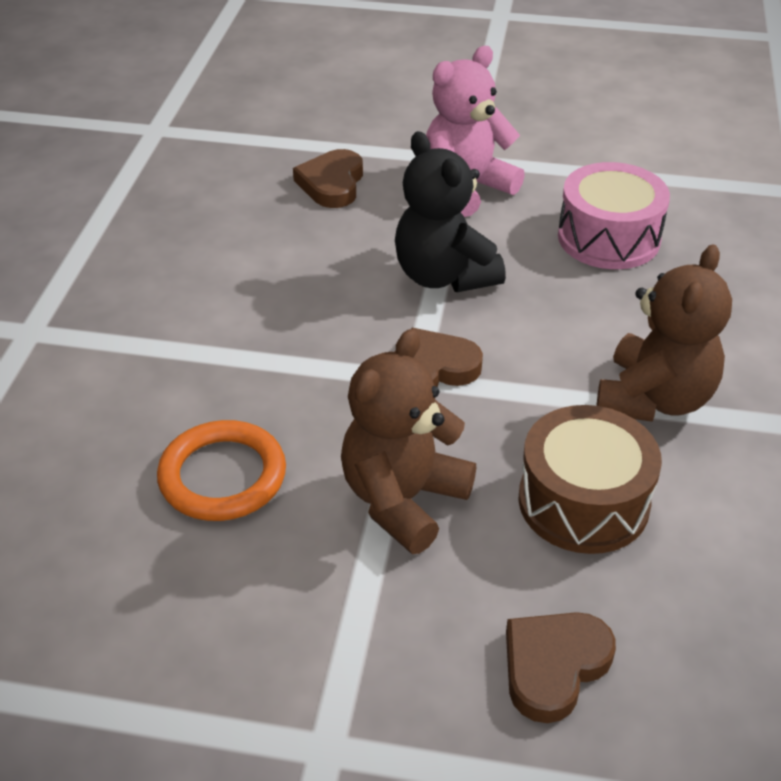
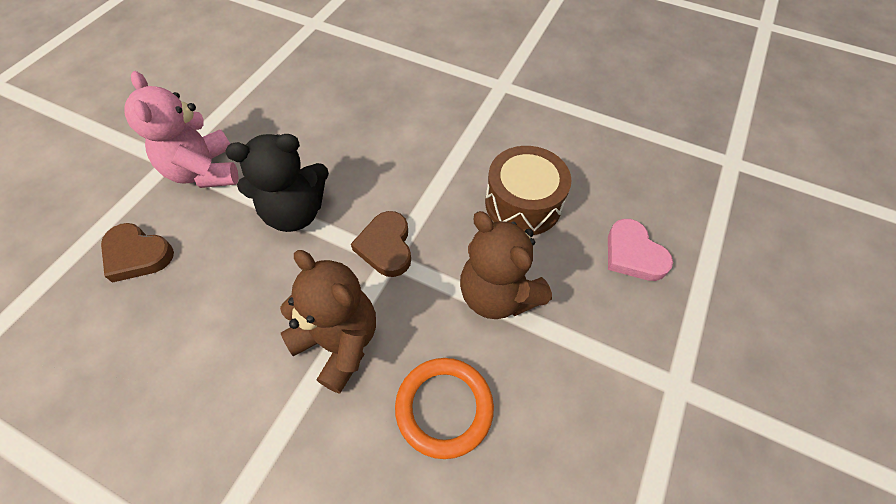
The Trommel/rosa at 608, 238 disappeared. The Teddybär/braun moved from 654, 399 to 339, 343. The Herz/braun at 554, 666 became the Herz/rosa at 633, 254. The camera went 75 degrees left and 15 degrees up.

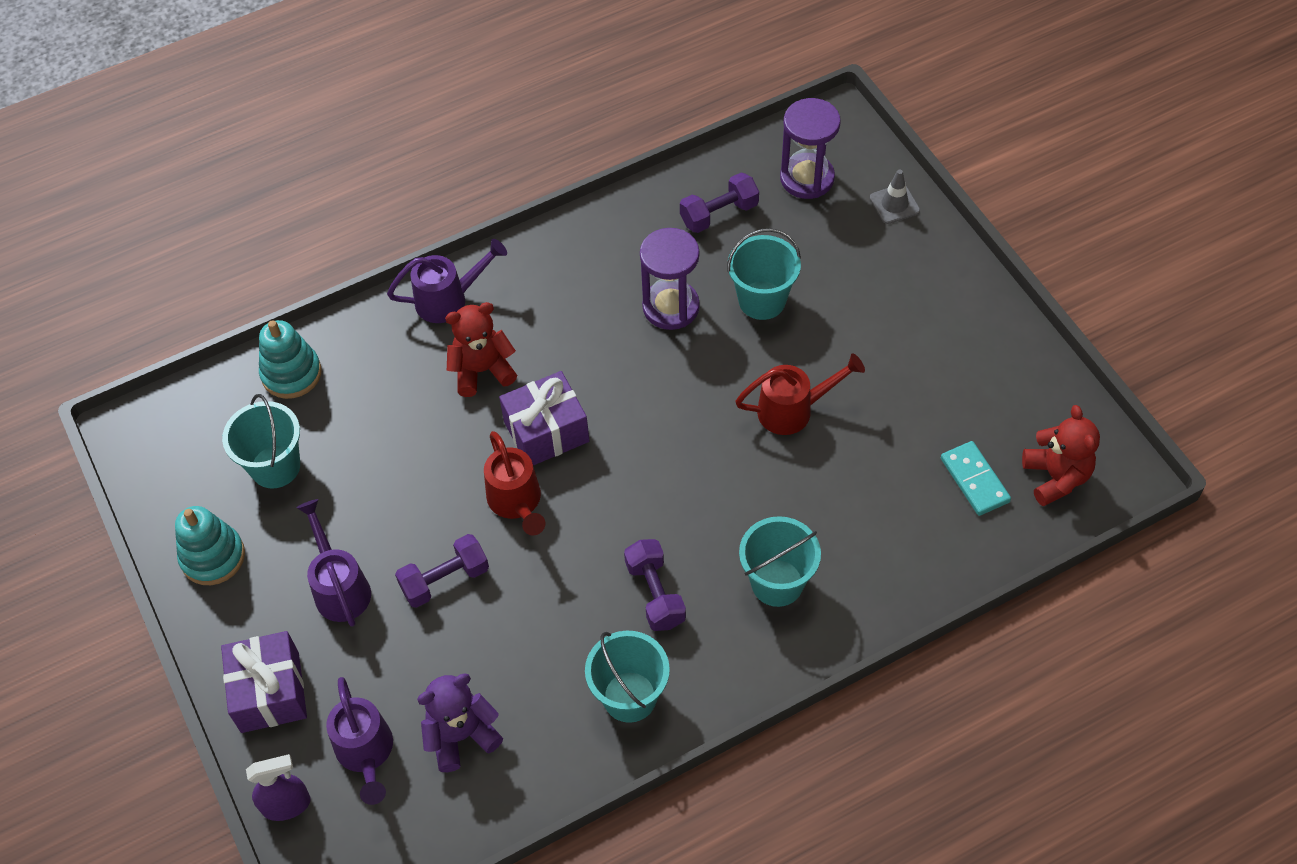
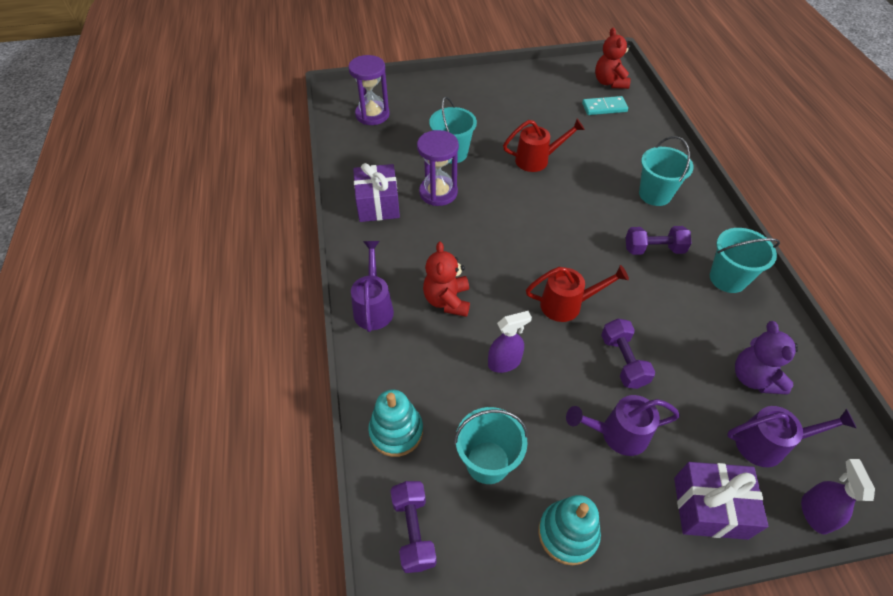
The Leitkegel/grau at 894, 204 disappeared. The Sprühflasche/lila at 504, 362 appeared. The Geschenk/lila moved from 546, 432 to 378, 204. The Hantel/lila moved from 719, 214 to 413, 531. The Gießkanne/rot at 793, 410 turned 75 degrees clockwise. The Teddybär/rot at 1056, 477 turned 105 degrees counterclockwise. The camera went 75 degrees left and 5 degrees down.

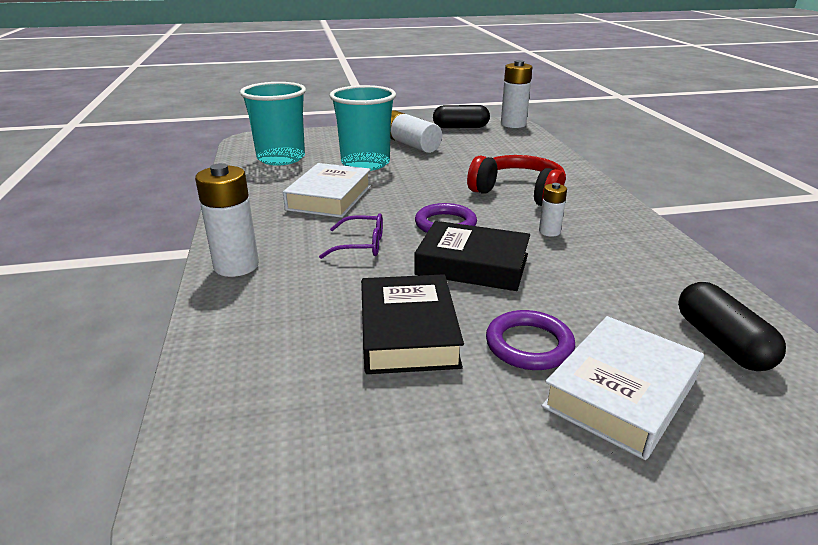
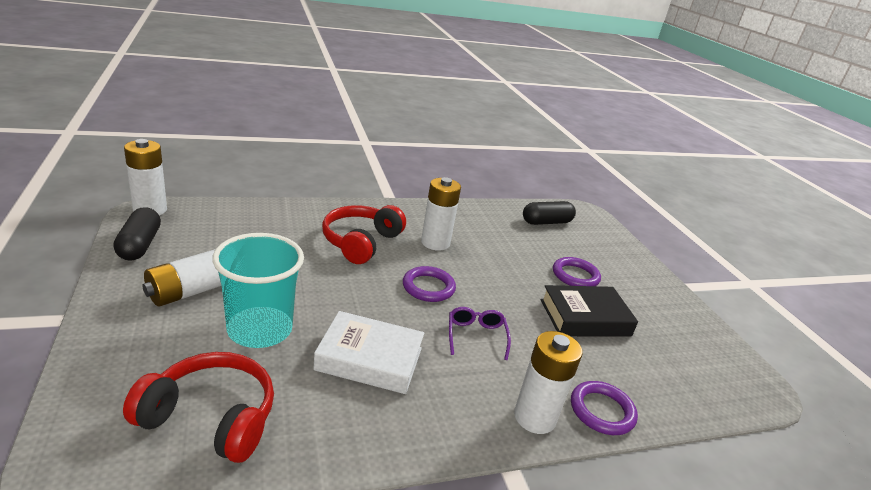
The Buch/schwarz at 472, 264 disappeared. The Buch/weiß at 620, 393 disappeared. The Ring/lila at 602, 411 appeared. The Becher/türkis at 281, 158 was replaced by the Kopfhörer/rot at 211, 417. The Batterie/weiß at 549, 232 changed to 1.85 times the size. The camera went 100 degrees left and 0 degrees up.

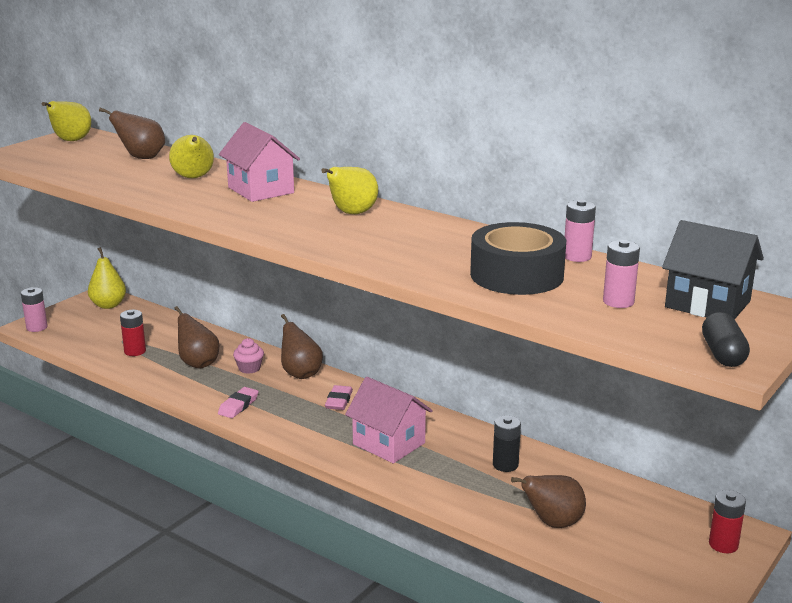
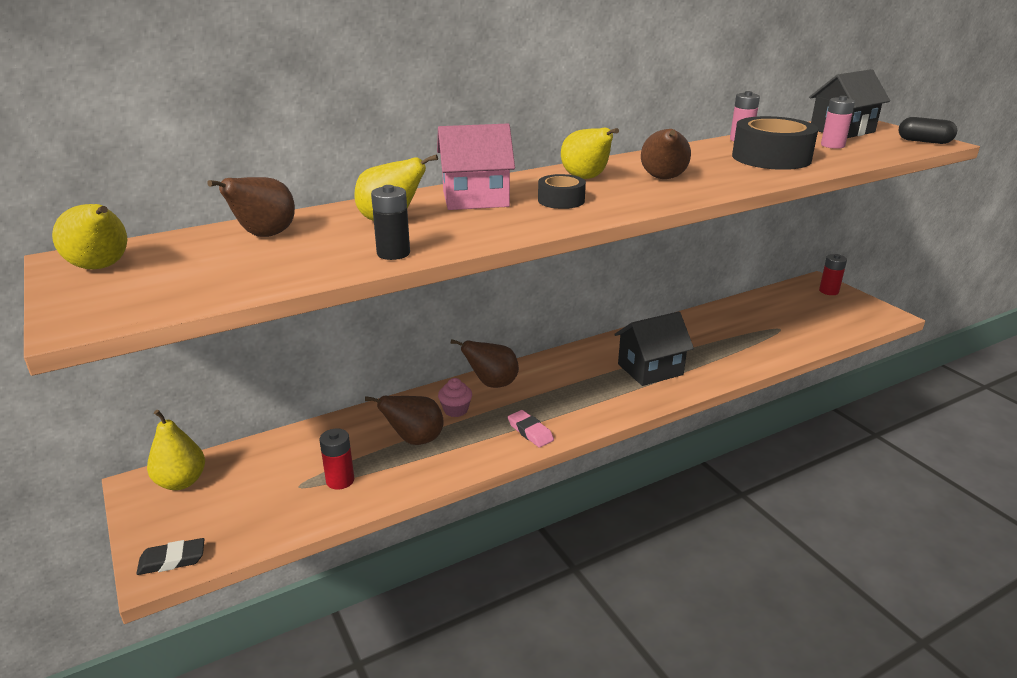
The Radiergummi/rosa at 339, 401 disappeared. The Klebeband/schwarz at 561, 200 appeared. The Batterie/schwarz moved from 505, 465 to 393, 253. The Birne/braun moved from 553, 523 to 663, 179. The Batterie/rosa at 37, 327 was replaced by the Radiergummi/schwarz at 172, 560. The Haus/rosa at 388, 443 became the Haus/schwarz at 650, 369. The camera went 65 degrees left and 5 degrees up.

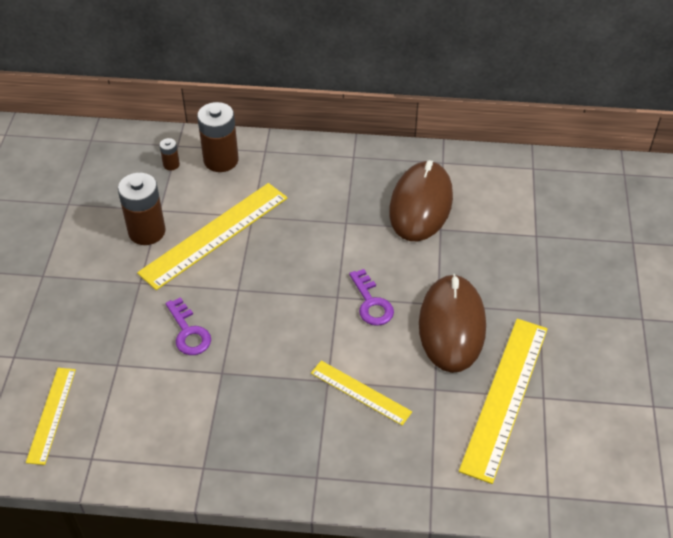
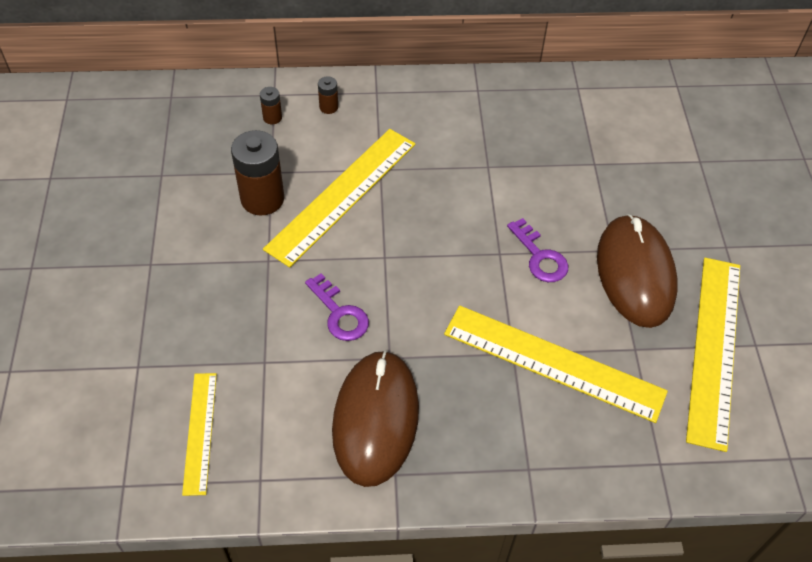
The Computermaus/braun moved from 420, 204 to 375, 419. The Batterie/braun at 221, 160 changed to 0.47 times the size. The Lineal/gelb at 360, 392 changed to 1.78 times the size. The camera went 10 degrees left and 5 degrees up.

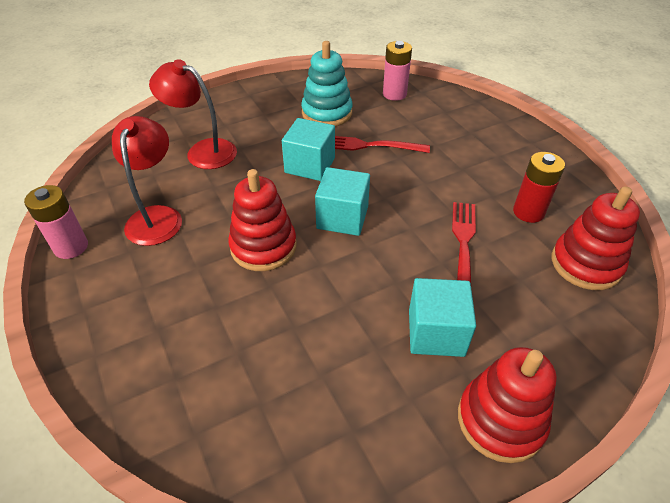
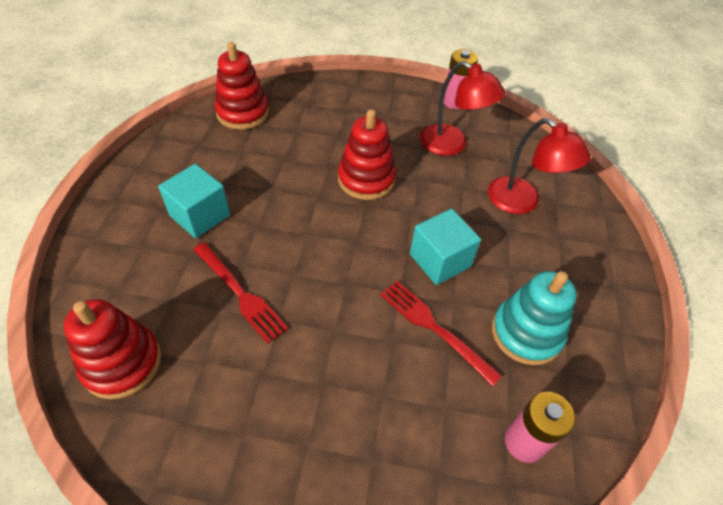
The Kubus/türkis at 342, 217 disappeared. The Batterie/rot at 528, 212 disappeared. The Stapelspielzeug/rot moved from 500, 420 to 243, 113. The Lampe/rot at 203, 151 turned 75 degrees clockwise. The Gabel/rot at 368, 145 turned 90 degrees counterclockwise. The camera went 125 degrees right and 5 degrees up.

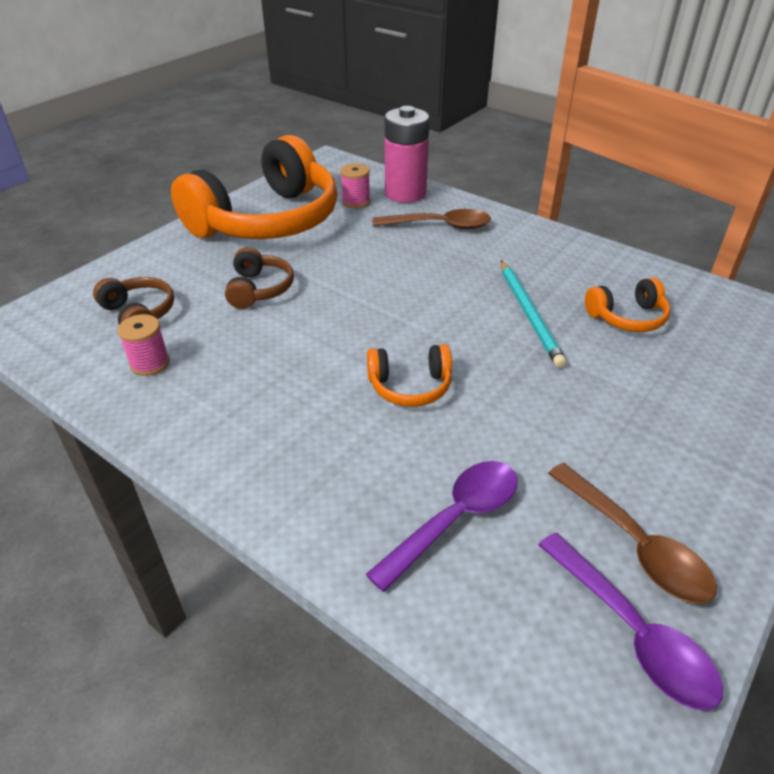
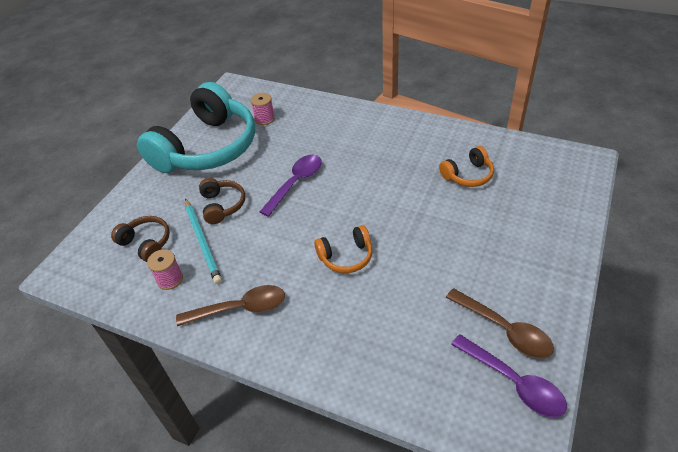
The Batterie/rosa at 405, 193 disappeared. The Löffel/lila moved from 455, 519 to 296, 183. The Löffel/braun moved from 440, 226 to 240, 308. The Bleistift/türkis moved from 529, 314 to 202, 242. The Kopfhörer/orange at 267, 220 became the Kopfhörer/türkis at 207, 148. The camera went 10 degrees left and 5 degrees up.

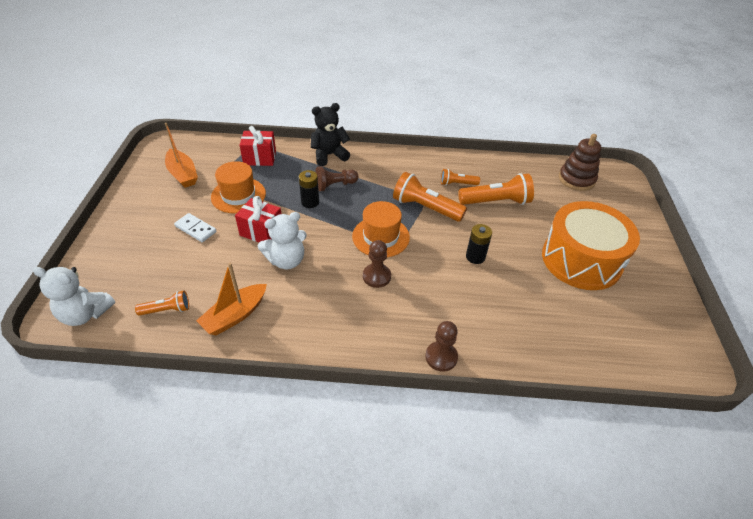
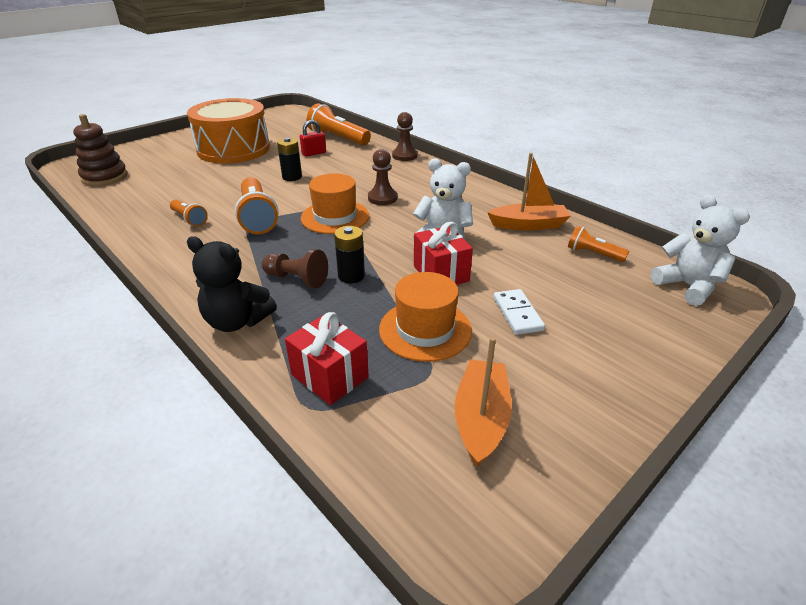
The Vorhängeschloss/rot at 314, 153 appeared. The Taschenlampe/orange moved from 496, 202 to 338, 138. The camera went 135 degrees left and 10 degrees down.

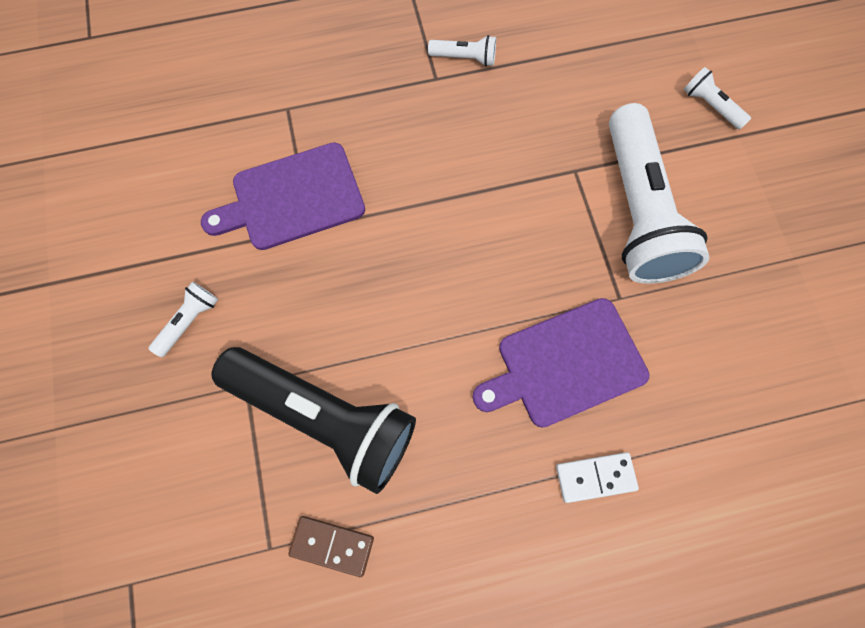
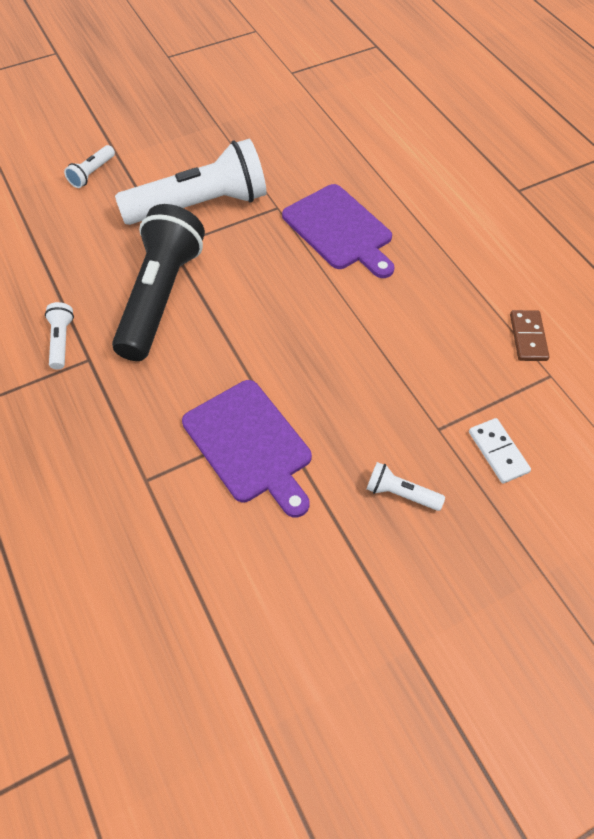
The Taschenlampe/schwarz moved from 324, 417 to 160, 297. The Dominostein/weiß moved from 595, 477 to 498, 452. The camera went 105 degrees left and 15 degrees down.

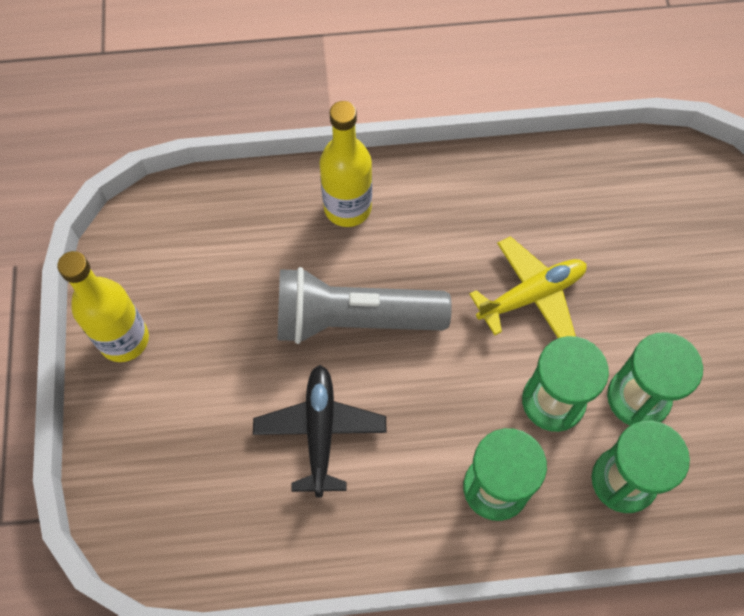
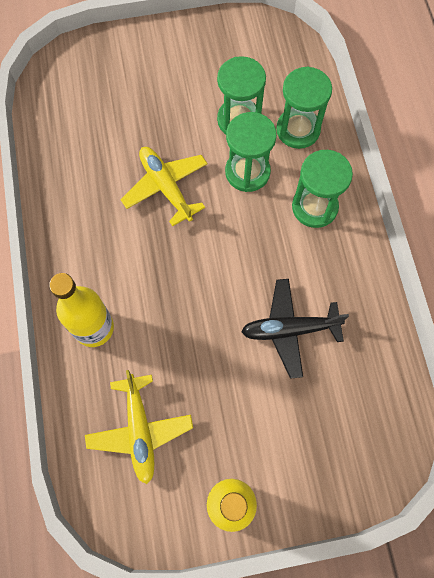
The Taschenlampe/grau at 354, 320 disappeared. The Flugzeug/gelb at 140, 430 appeared. The camera went 95 degrees left and 5 degrees up.

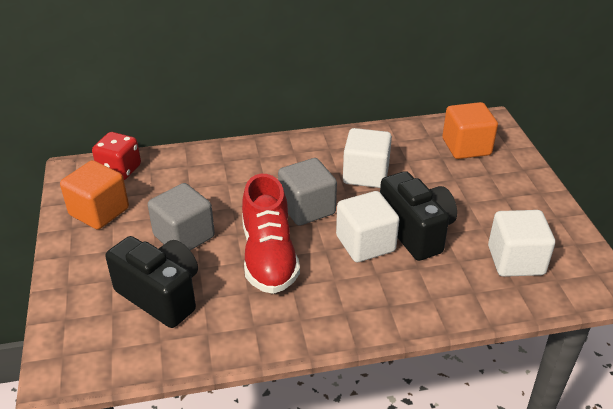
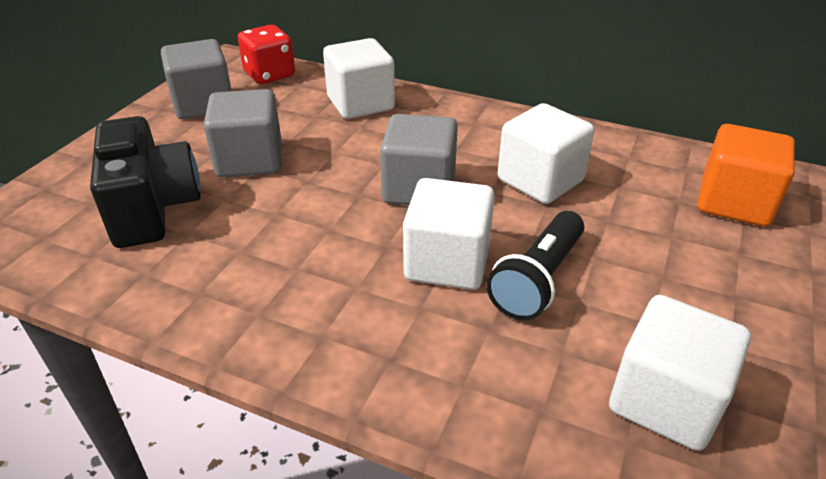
The Schuh/rot at 269, 256 disappeared. The Kubus/weiß at 360, 103 appeared. The Kamera/schwarz at 416, 231 was replaced by the Taschenlampe/schwarz at 537, 280. The Kubus/orange at 99, 211 became the Kubus/grau at 203, 104. The camera went 35 degrees right and 0 degrees up.

